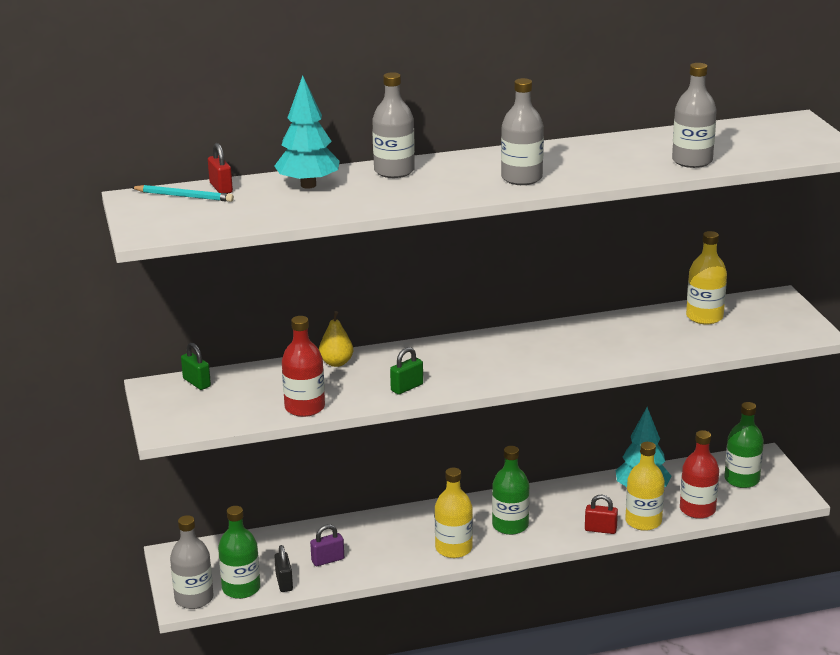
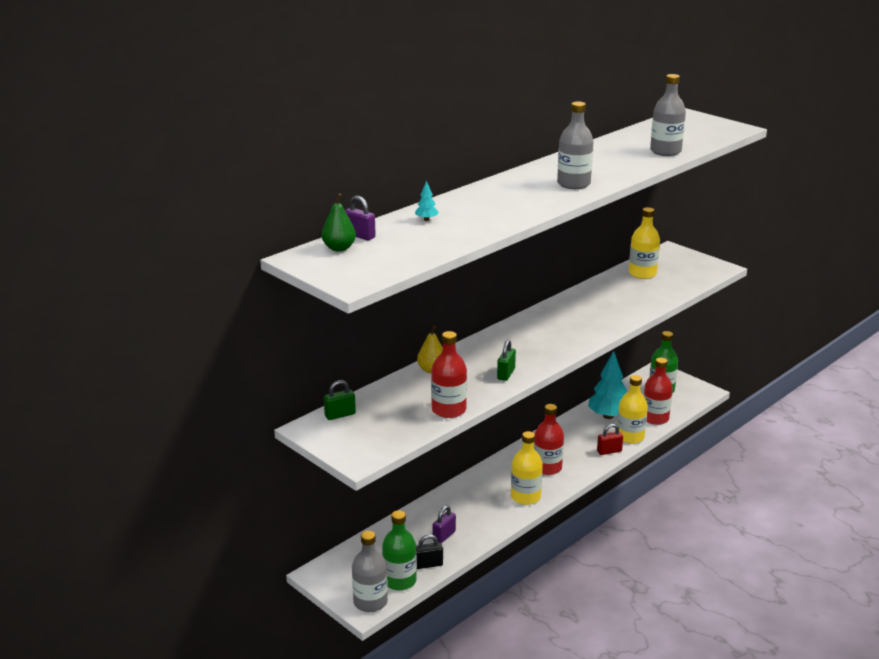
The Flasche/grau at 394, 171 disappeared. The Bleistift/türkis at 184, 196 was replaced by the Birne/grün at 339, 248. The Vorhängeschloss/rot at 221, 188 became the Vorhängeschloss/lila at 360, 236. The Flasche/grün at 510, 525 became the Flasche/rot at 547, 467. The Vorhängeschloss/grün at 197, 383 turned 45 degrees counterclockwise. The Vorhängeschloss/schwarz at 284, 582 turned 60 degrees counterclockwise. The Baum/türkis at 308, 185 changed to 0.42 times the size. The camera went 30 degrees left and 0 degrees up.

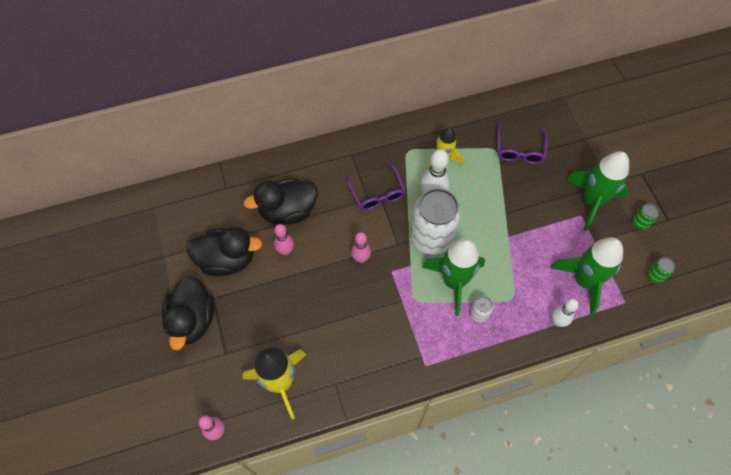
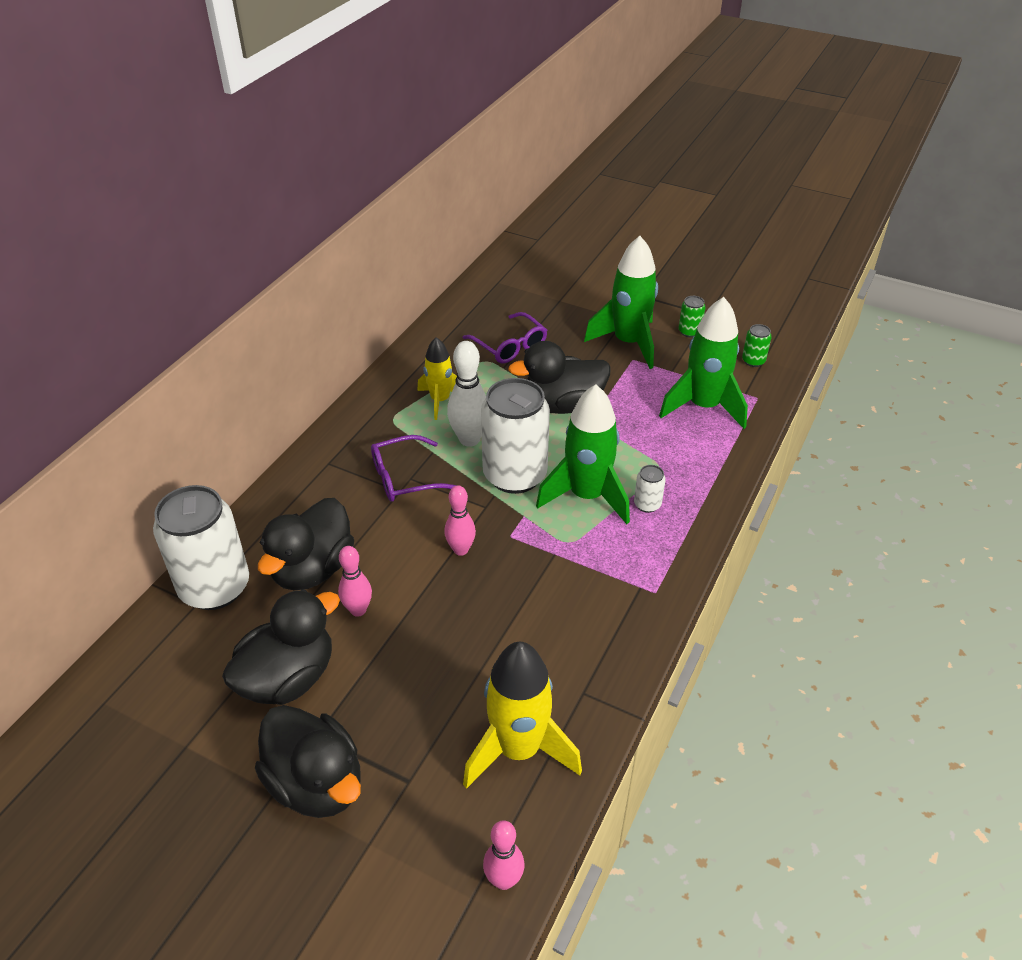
The Bowlingkegel/weiß at 557, 321 disappeared. The Dose/weiß at 215, 587 appeared. The Ente/schwarz at 562, 405 appeared. The Brille/lila at 377, 193 turned 135 degrees clockwise. The camera went 45 degrees left and 20 degrees down.

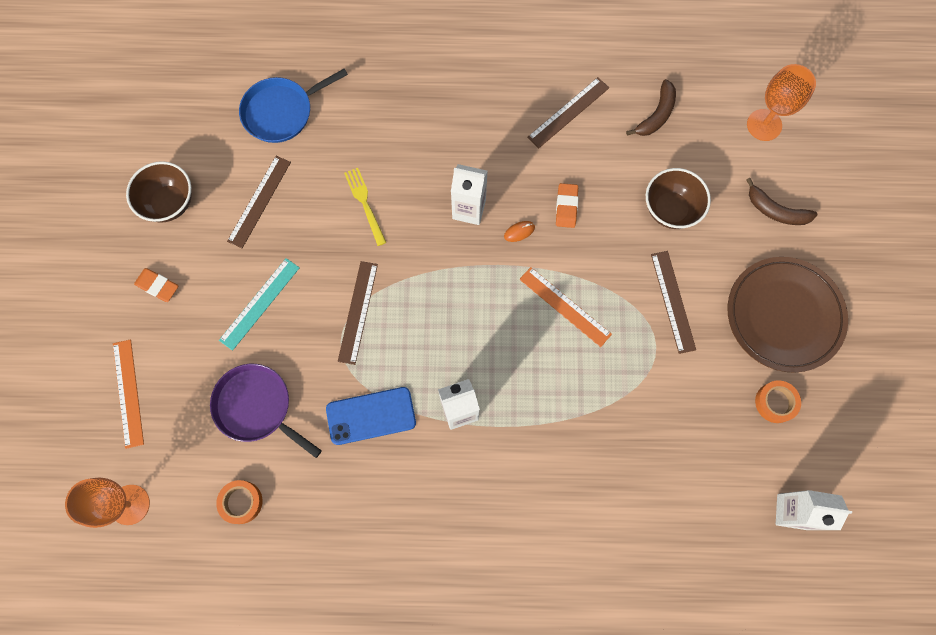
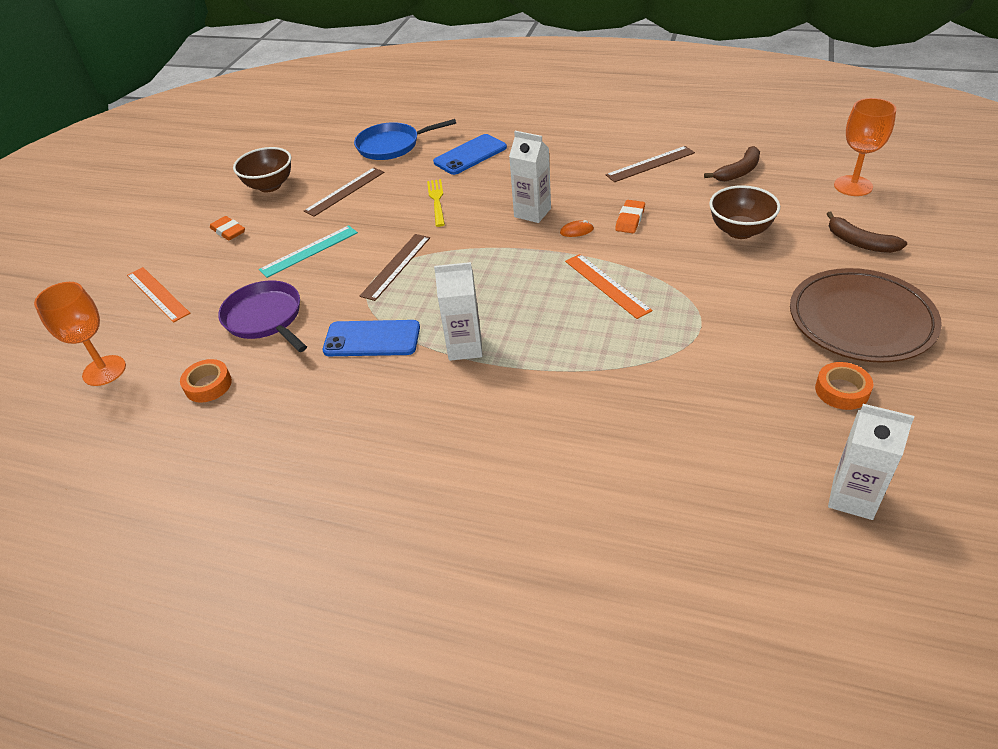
The Lineal/braun at 673, 301 disappeared. The Handy/blau at 470, 155 appeared. The Lineal/orange at 128, 393 turned 45 degrees counterclockwise. The camera went 20 degrees right and 30 degrees down.

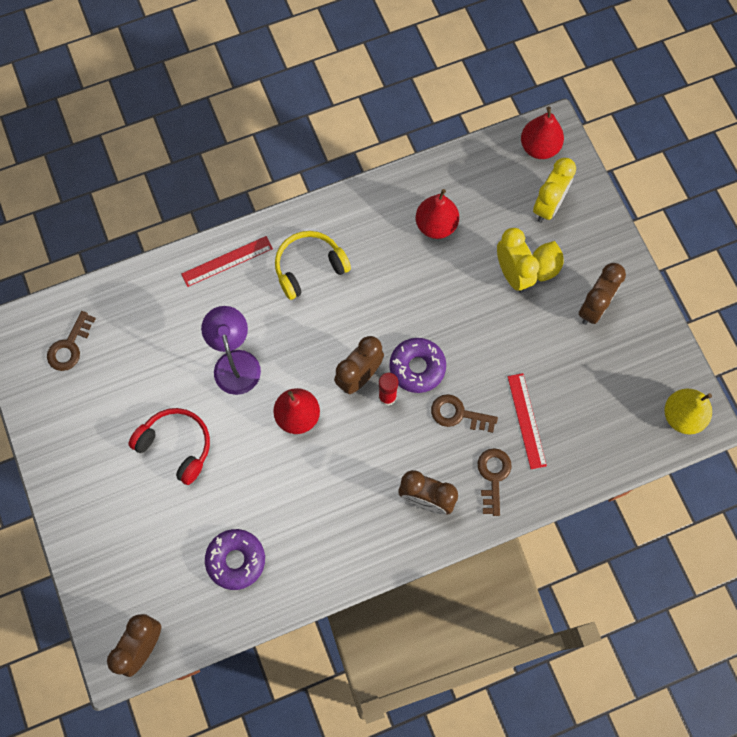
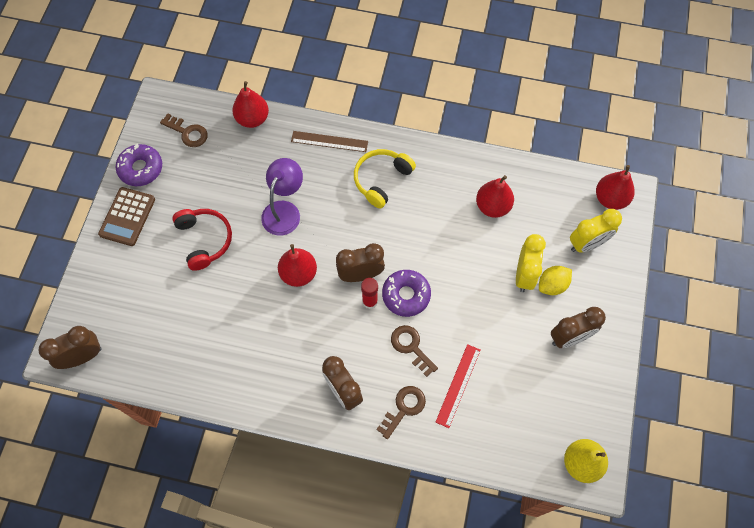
The Taschenrechner/braun at 127, 217 appeared. The Birne/rot at 252, 119 appeared. The Donut/lila moved from 236, 560 to 141, 168. The Lineal/rot at 227, 261 became the Lineal/braun at 329, 141. The Schlüssel/braun at 69, 346 turned 120 degrees counterclockwise. The Kopfhörer/gelb at 309, 267 turned 60 degrees counterclockwise. The camera went 35 degrees right and 5 degrees down.

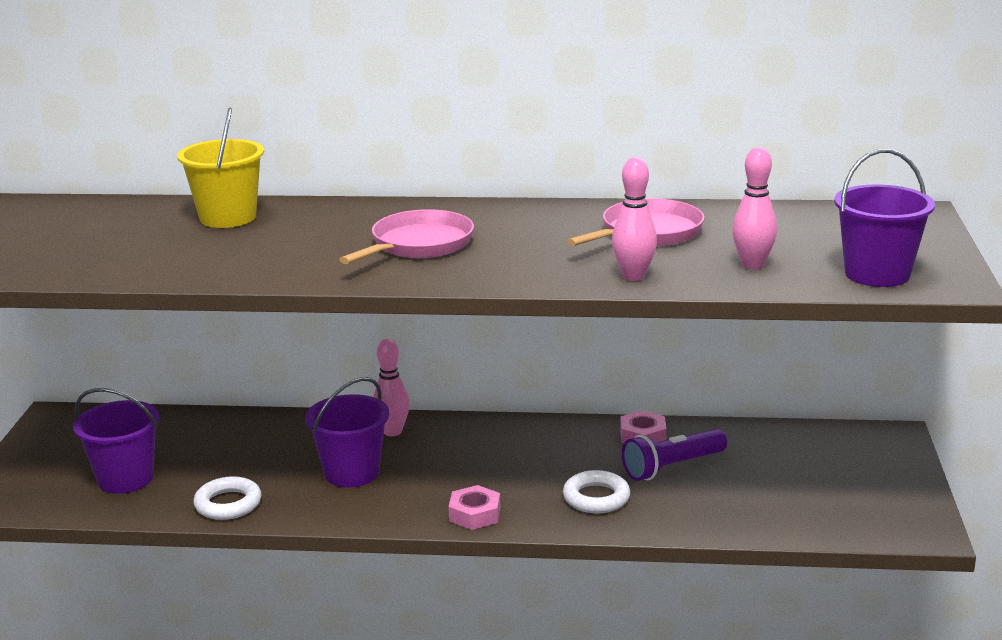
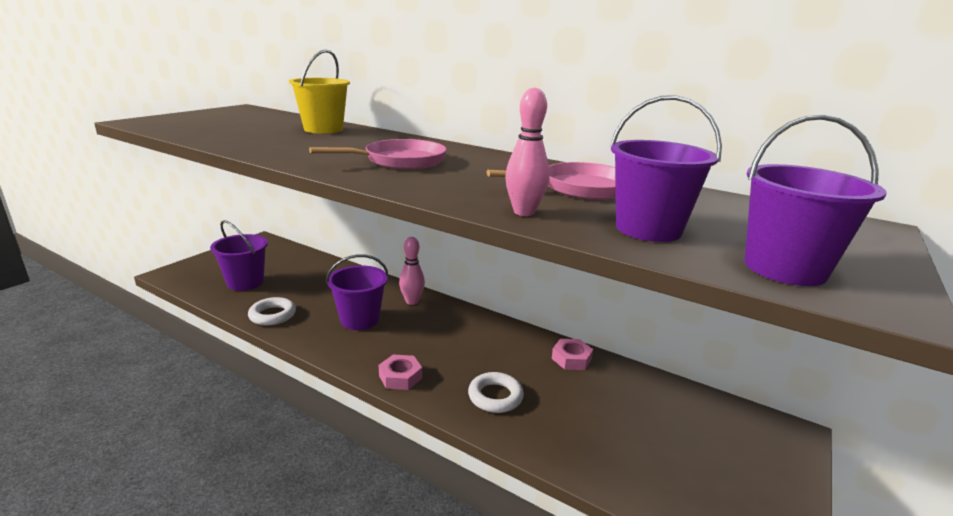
The Taschenlampe/lila at 672, 467 disappeared. The Bowlingkegel/rosa at 752, 265 was replaced by the Eimer/lila at 648, 229. The camera went 25 degrees right and 0 degrees up.

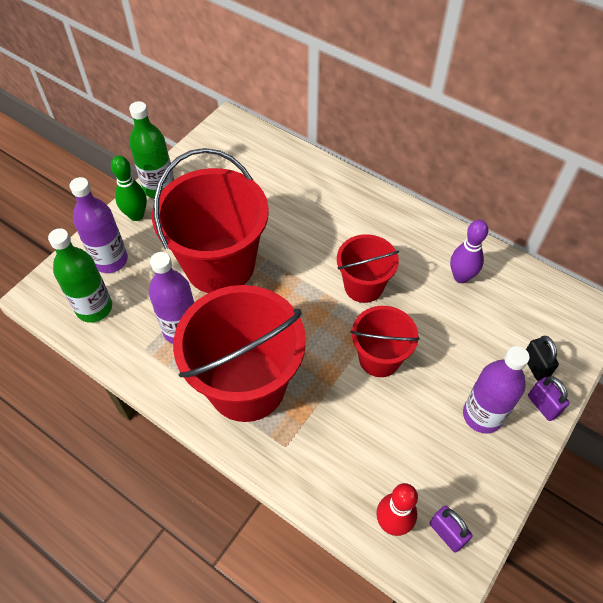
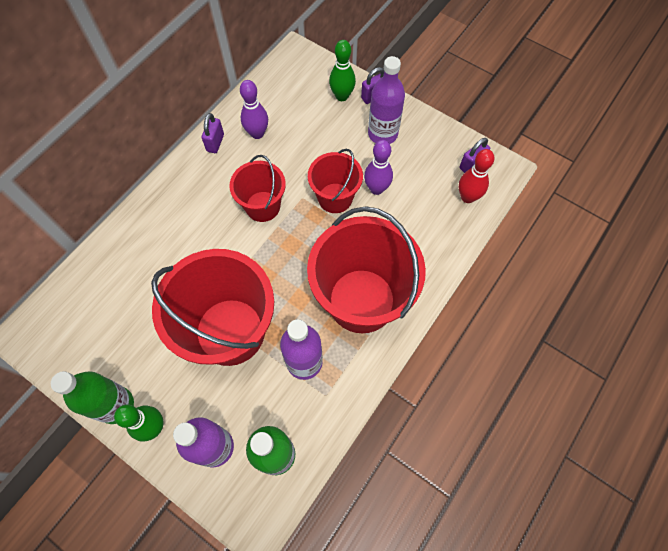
The Vorhängeschloss/lila at 215, 143 appeared. The Bowlingkegel/lila at 376, 189 appeared. The Vorhängeschloss/schwarz at 535, 366 was replaced by the Bowlingkegel/grün at 342, 96. The camera went 90 degrees left and 10 degrees up.

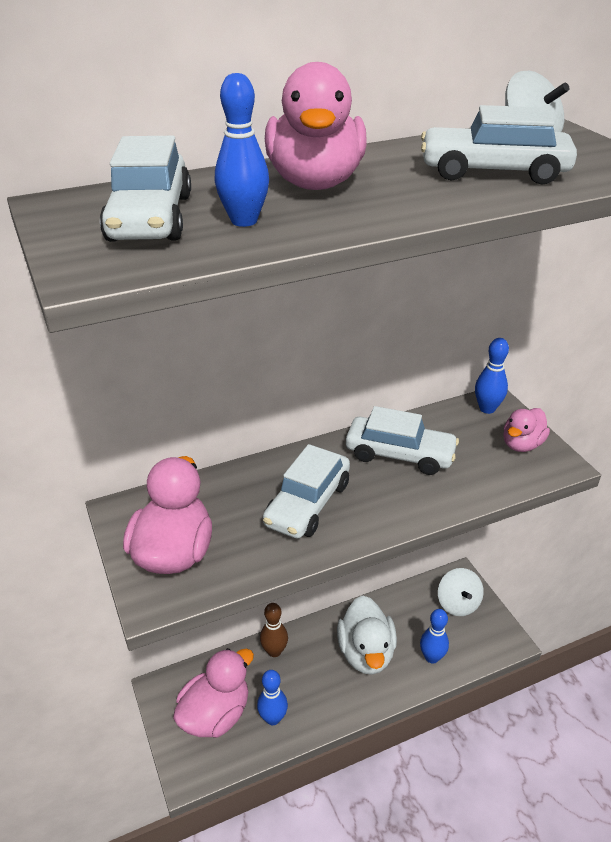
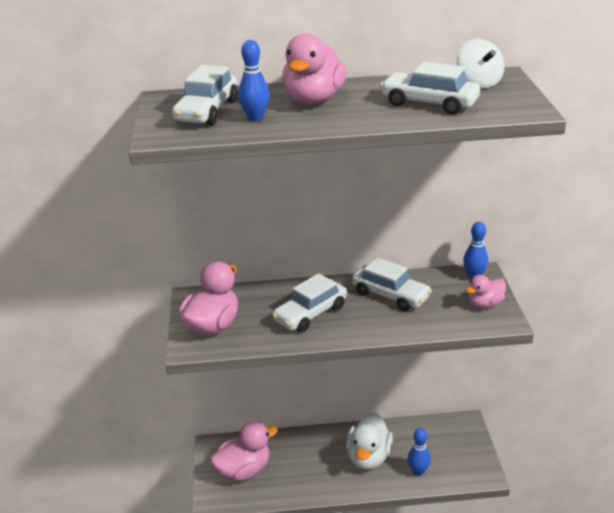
The Bowlingkegel/blau at 273, 718 disappeared. The Bowlingkegel/braun at 274, 651 disappeared. The Kreisel/weiß at 458, 603 disappeared. The camera went 20 degrees right and 5 degrees down.

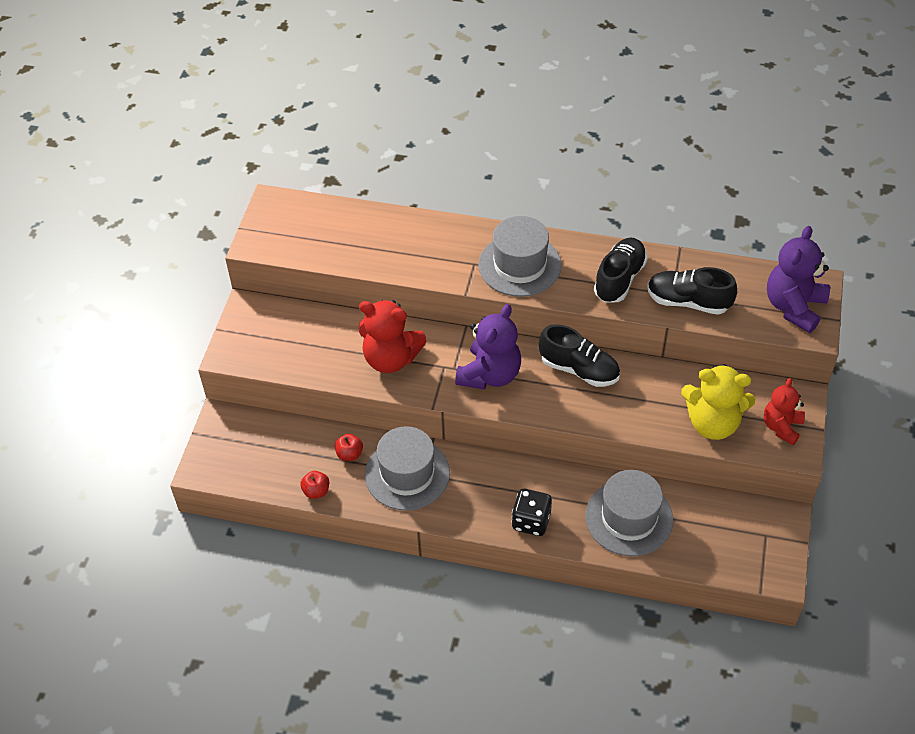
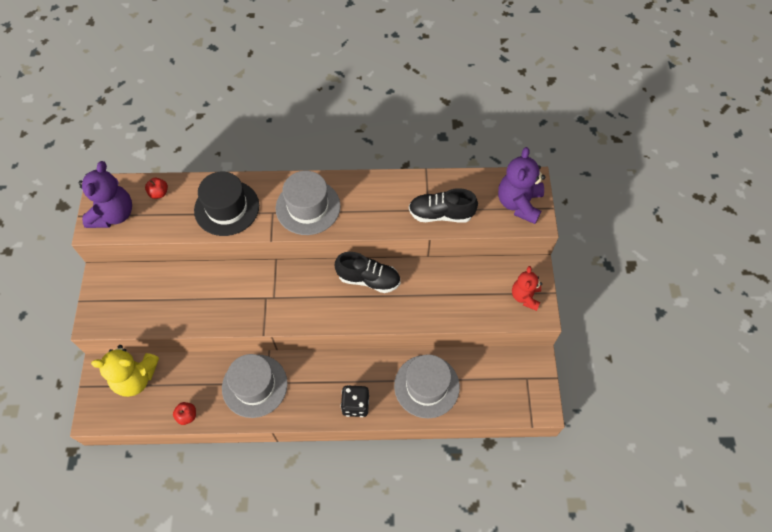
The Teddybär/rot at 391, 358 disappeared. The Schuh/schwarz at 619, 279 disappeared. The Hut/schwarz at 227, 208 appeared. The Apfel/rot moved from 349, 454 to 159, 193. The Teddybär/lila moved from 490, 375 to 113, 214. The Teddybär/gelb moved from 712, 423 to 135, 378. The camera went 15 degrees left and 10 degrees up.

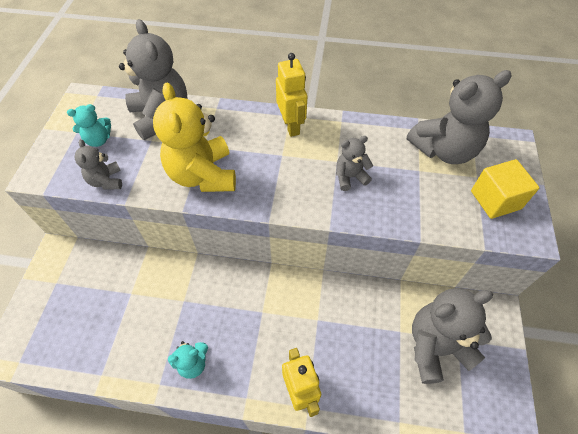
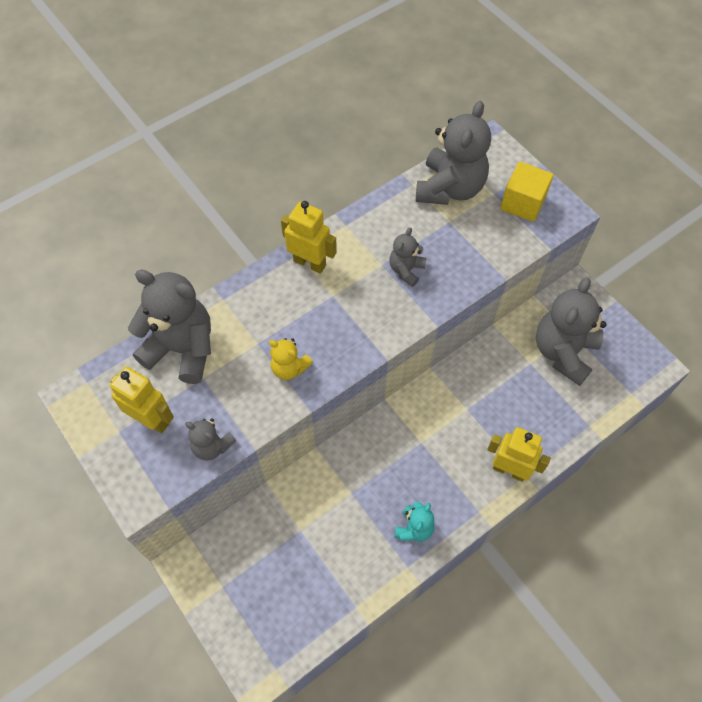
The Teddybär/türkis at 98, 140 was replaced by the Roboter/gelb at 152, 419. The Teddybär/gelb at 203, 175 changed to 0.50 times the size. The camera went 45 degrees left and 5 degrees up.

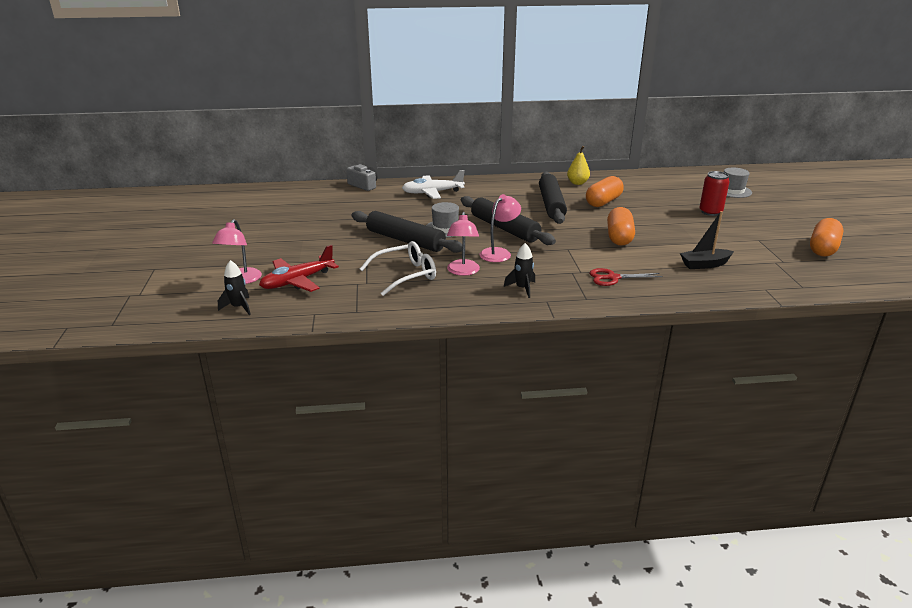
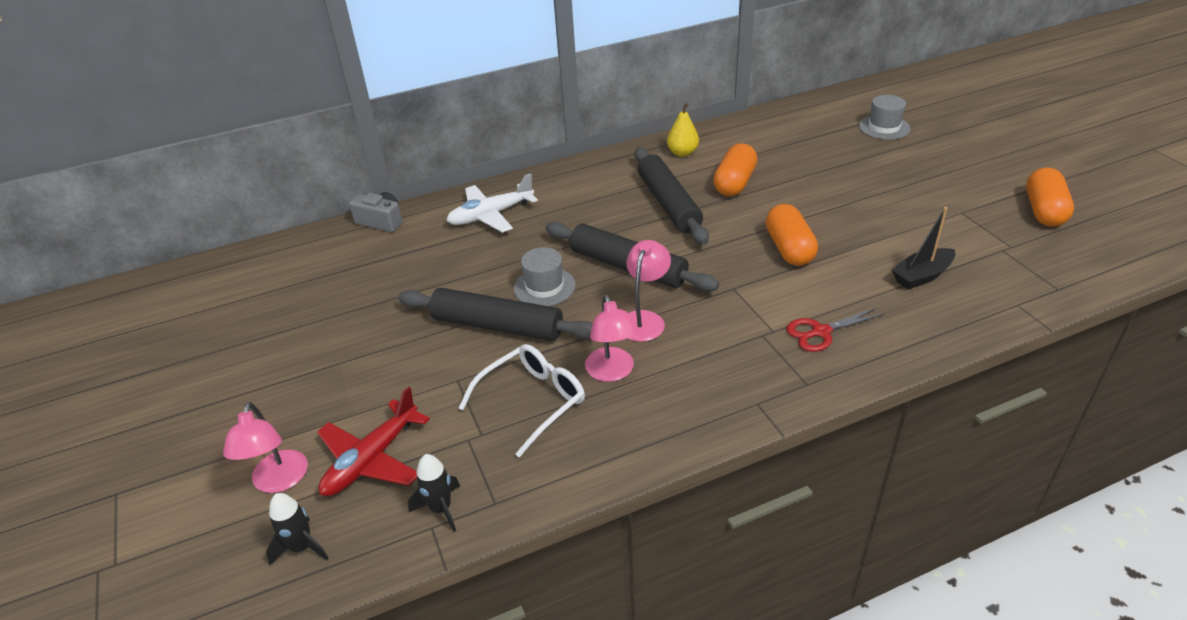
The Dose/rot at 710, 212 disappeared. The Rakete/schwarz moved from 522, 288 to 441, 509. The camera went 15 degrees left and 10 degrees up.

